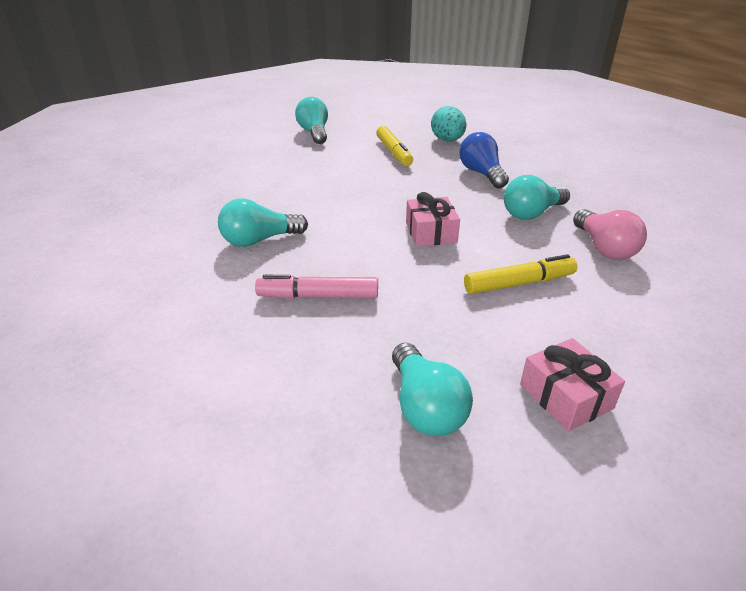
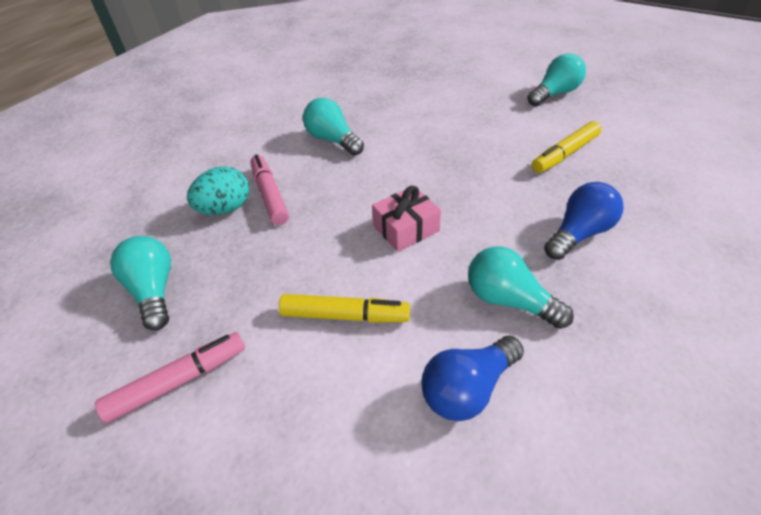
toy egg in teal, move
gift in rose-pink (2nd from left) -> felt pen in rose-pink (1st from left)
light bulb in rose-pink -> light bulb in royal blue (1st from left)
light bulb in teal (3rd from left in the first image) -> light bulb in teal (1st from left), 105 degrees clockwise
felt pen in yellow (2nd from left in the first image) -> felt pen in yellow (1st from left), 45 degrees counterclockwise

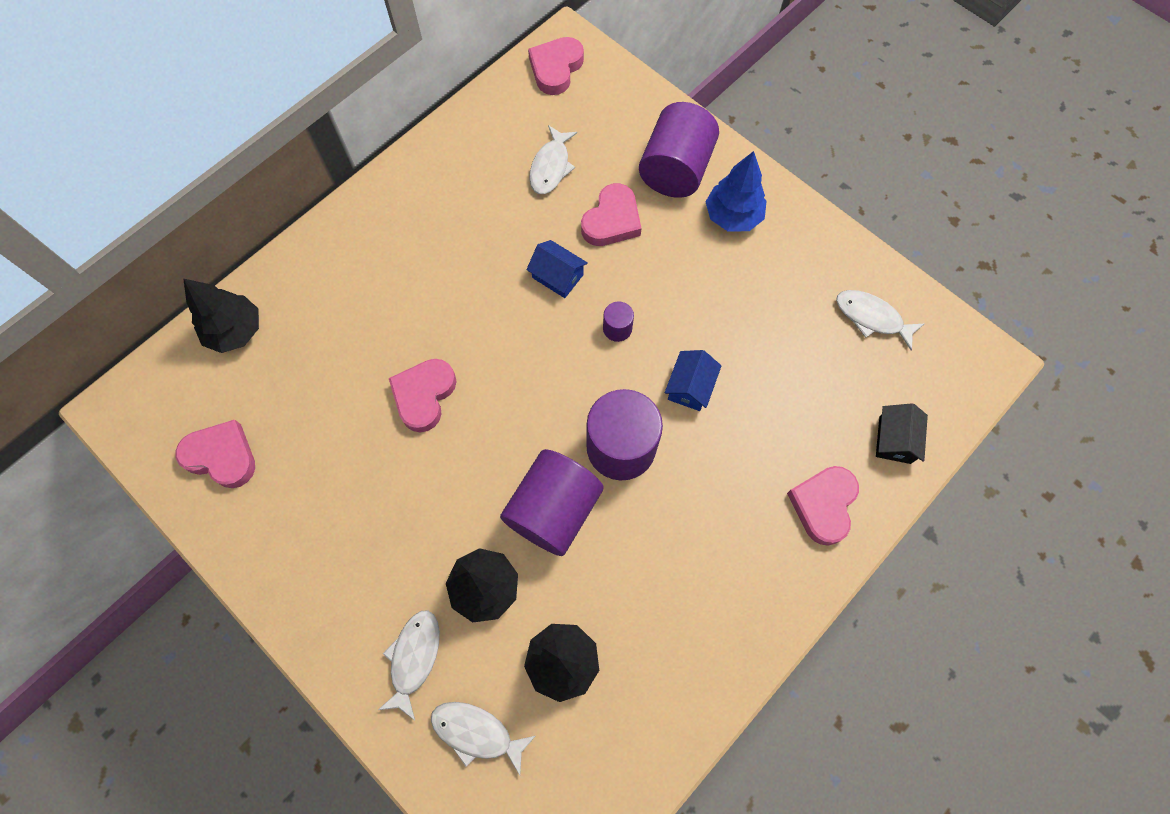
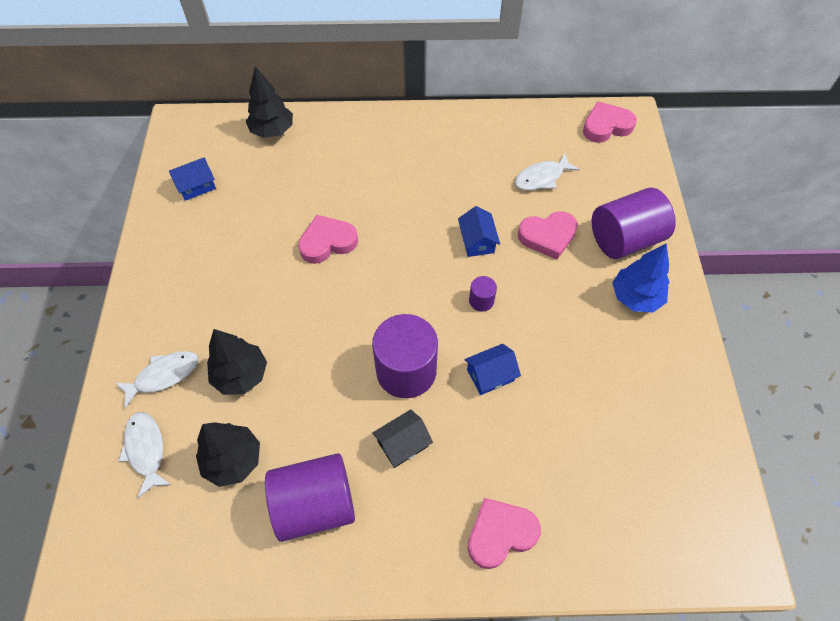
toy fish in snow-white (4th from left) -> none
cylinder shape in purple (1st from left), move
cottage in black, move
heart shape in rose-pink (1st from left) -> cottage in royal blue (1st from left)

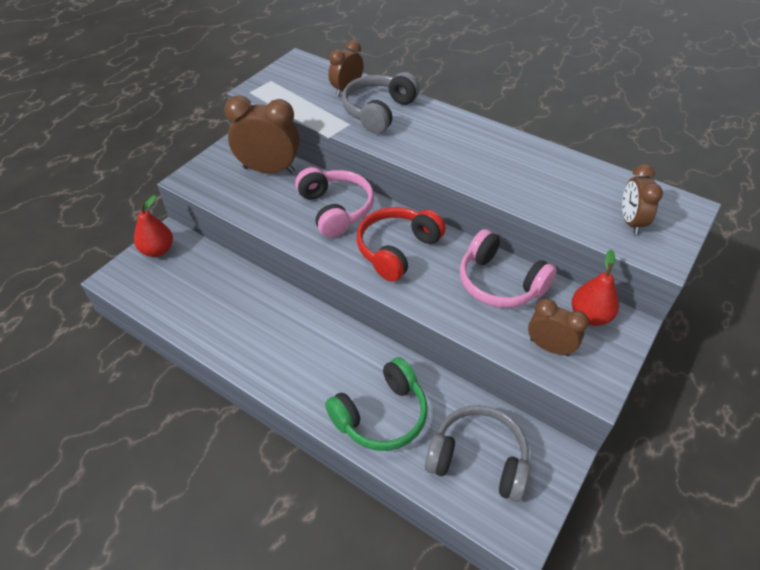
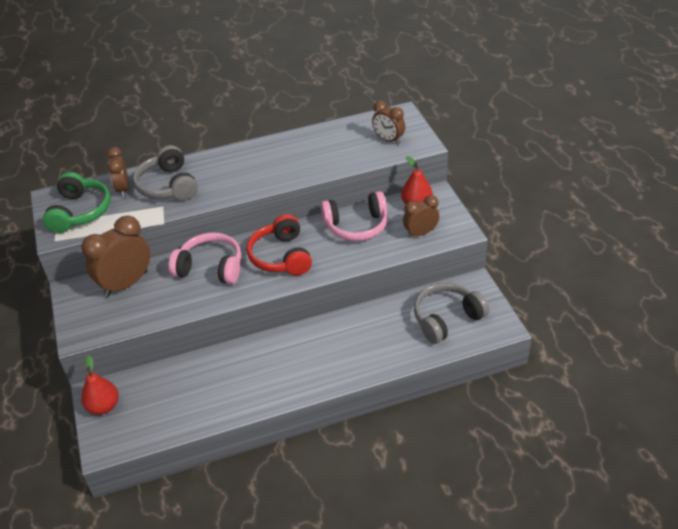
headset in leaf-green, move

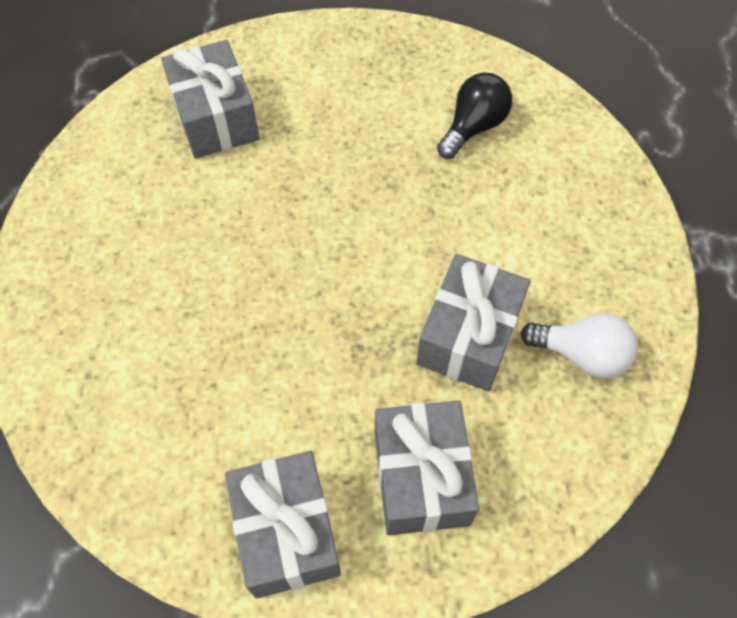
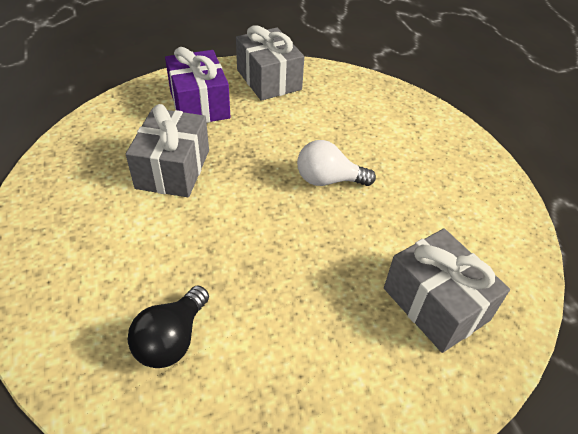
light bulb in snow-white, move
gift in gray (3rd from left) -> gift in purple

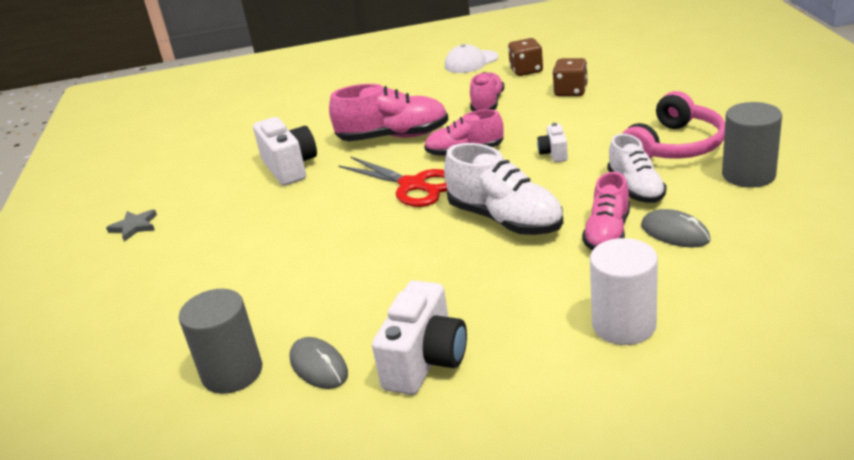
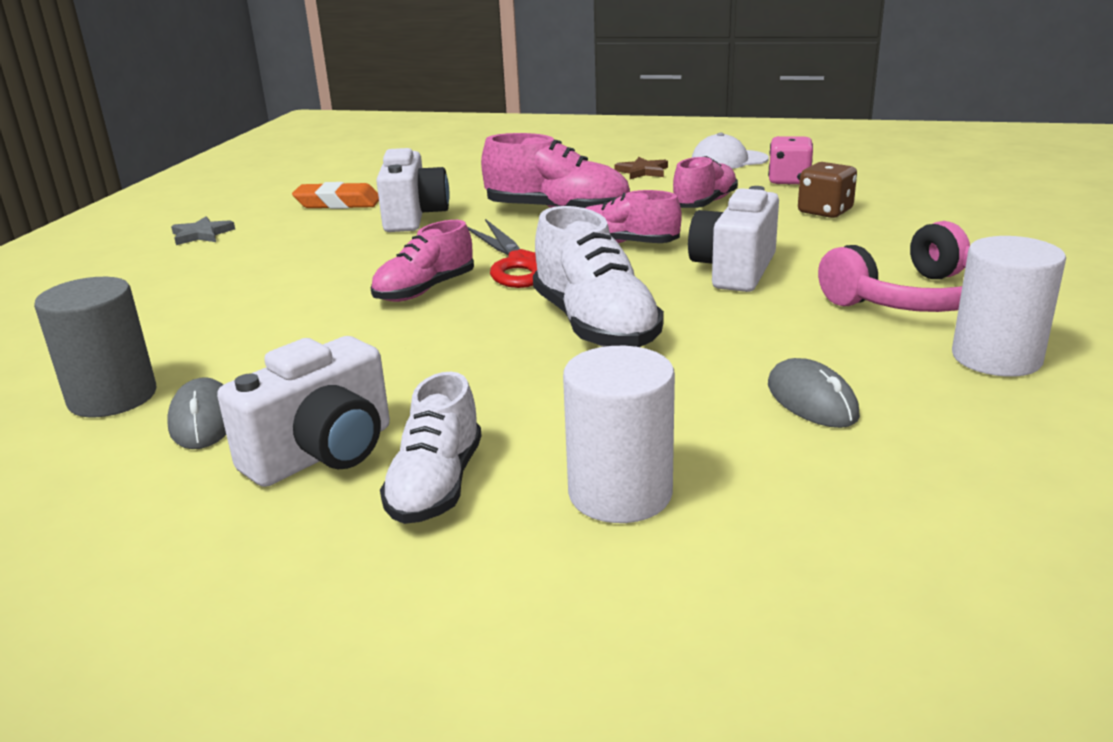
none -> gum eraser in orange-coloured
none -> star shape in brown
shoe in rose-pink (4th from left in the first image) -> shoe in rose-pink (1st from left), move
shoe in snow-white (2nd from left in the first image) -> shoe in snow-white (1st from left), move
game die in brown (1st from left) -> game die in rose-pink
cylinder shape in gray (2nd from left) -> cylinder shape in snow-white (2nd from left)
photo camera in snow-white (3rd from left), x1.92

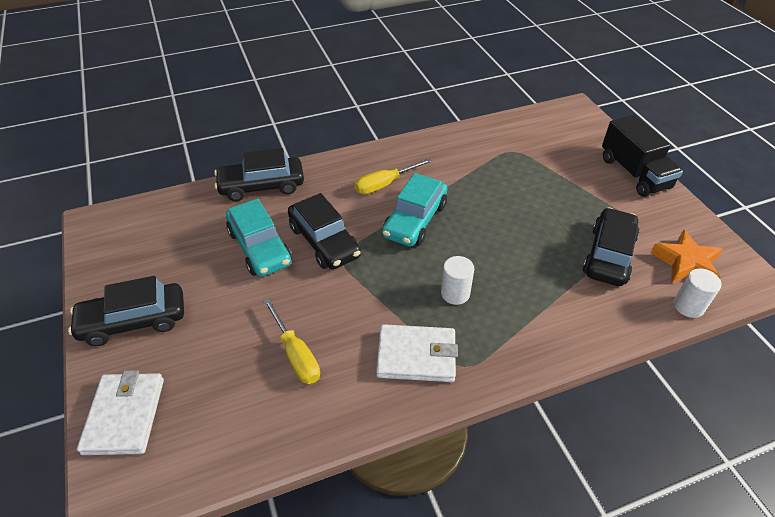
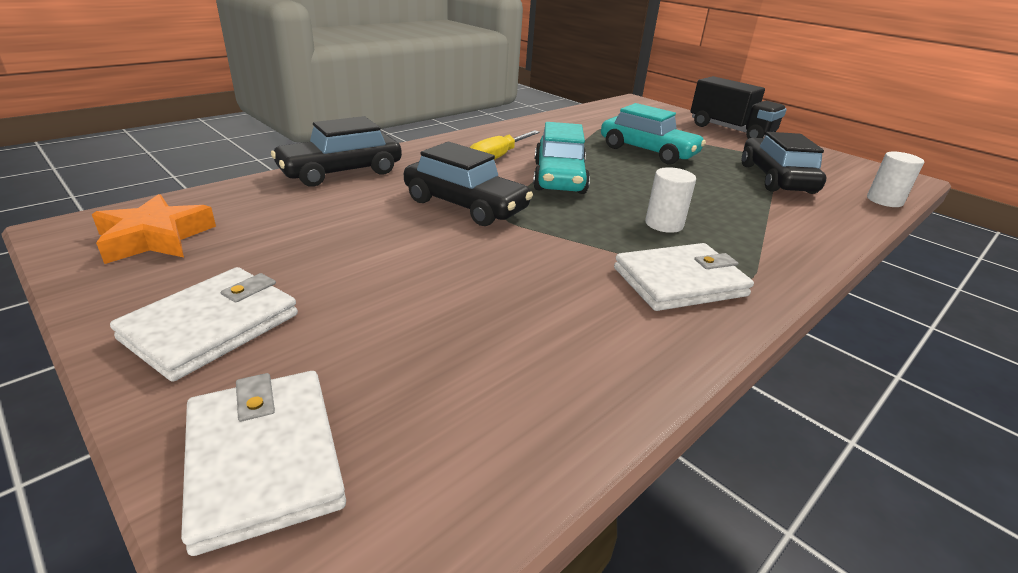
hand screwdriver in yellow (1st from left) -> none
car in teal (1st from left in the first image) -> car in teal (2nd from left), move
star shape in orange-coloured, move
car in black (1st from left) -> card wallet in snow-white (1st from left)

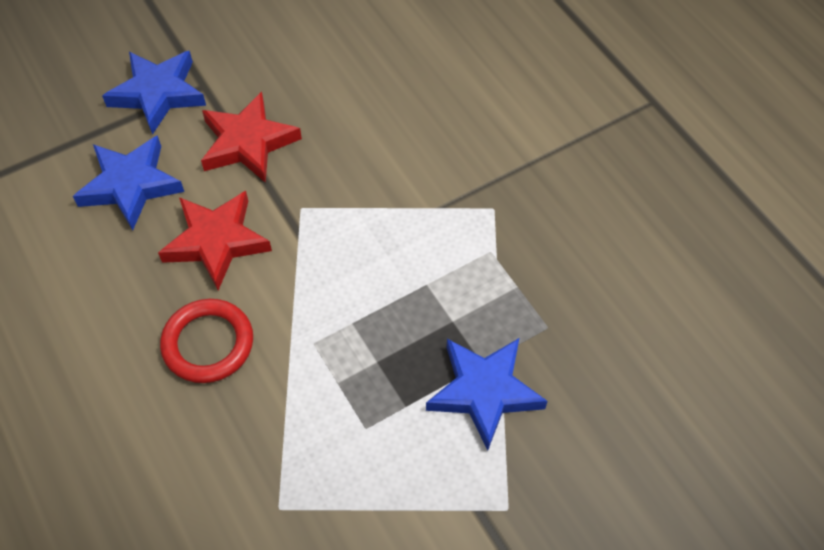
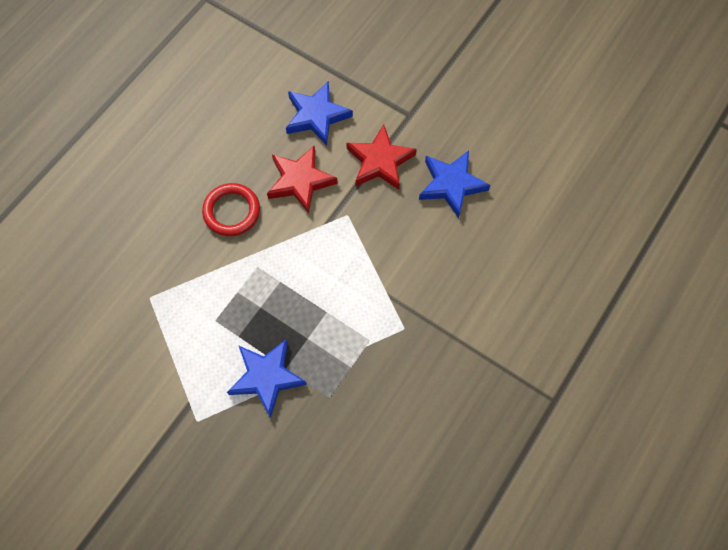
star shape in royal blue (2nd from left in the first image) -> star shape in royal blue (3rd from left), move

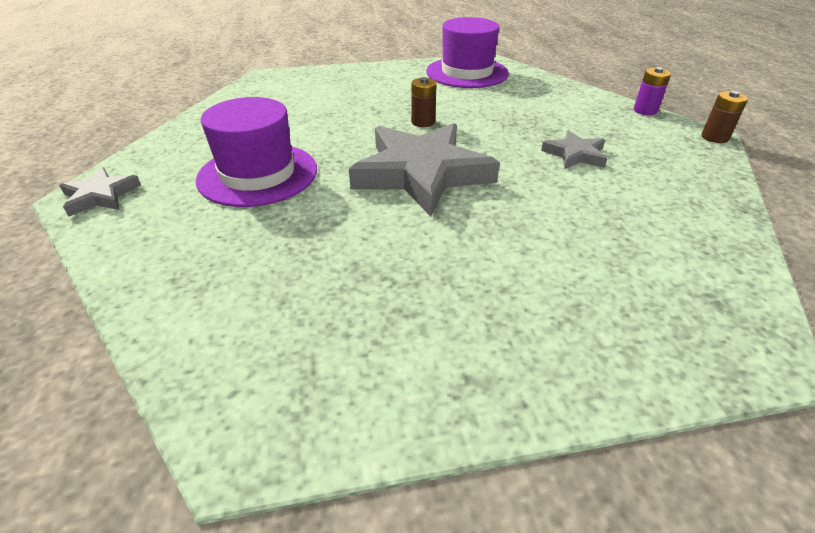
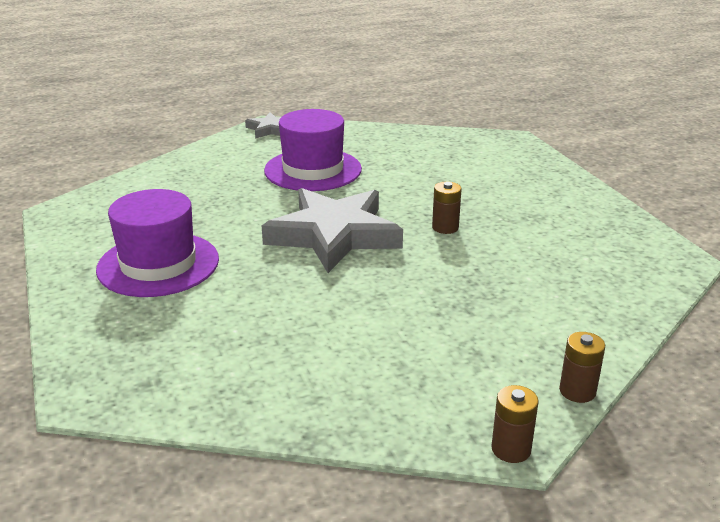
star shape in gray (3rd from left) -> none
tall hat in purple (2nd from left in the first image) -> tall hat in purple (1st from left), move
battery in purple -> battery in brown (3rd from left)

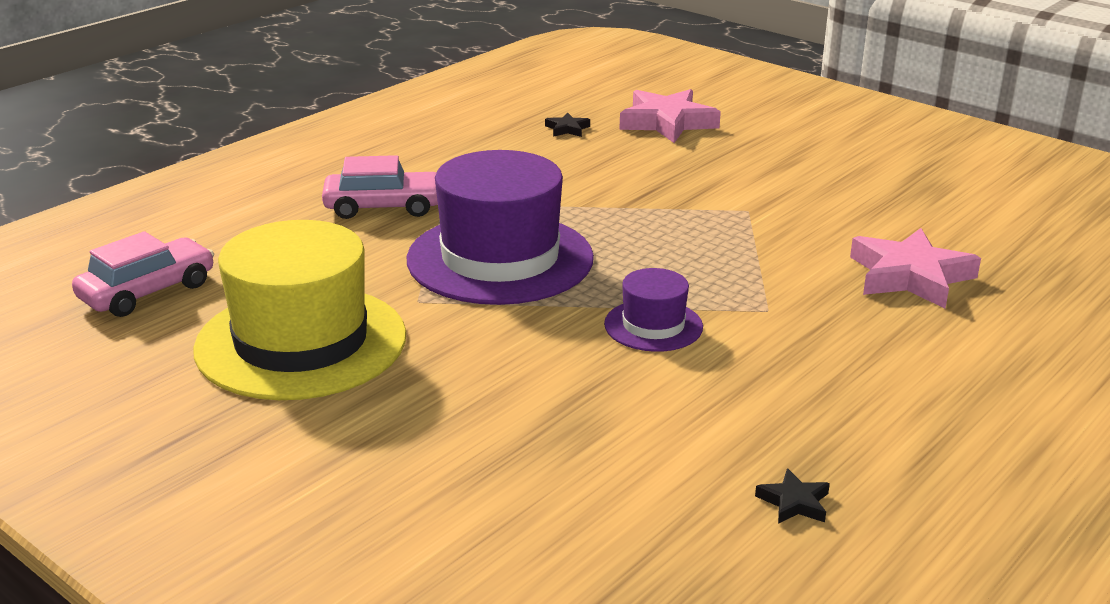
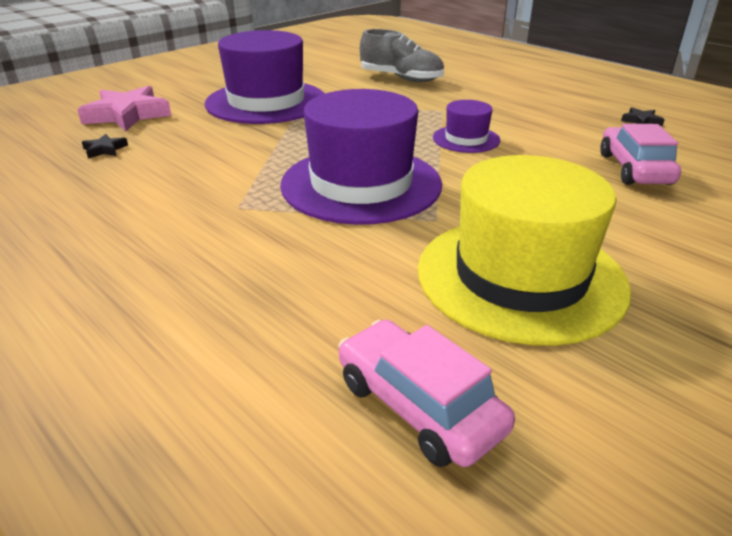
none -> tall hat in purple (1st from left)
car in rose-pink (2nd from left), move
star shape in rose-pink (2nd from left) -> shoe in gray

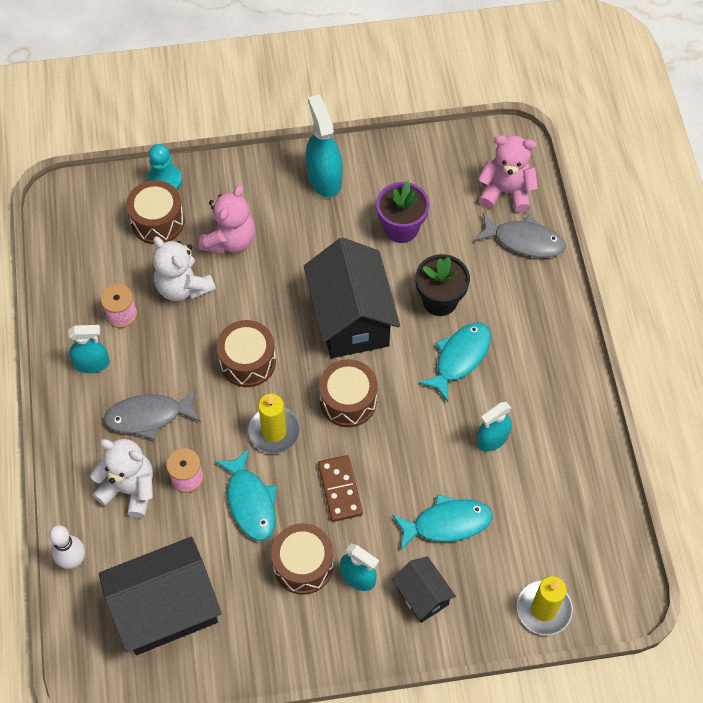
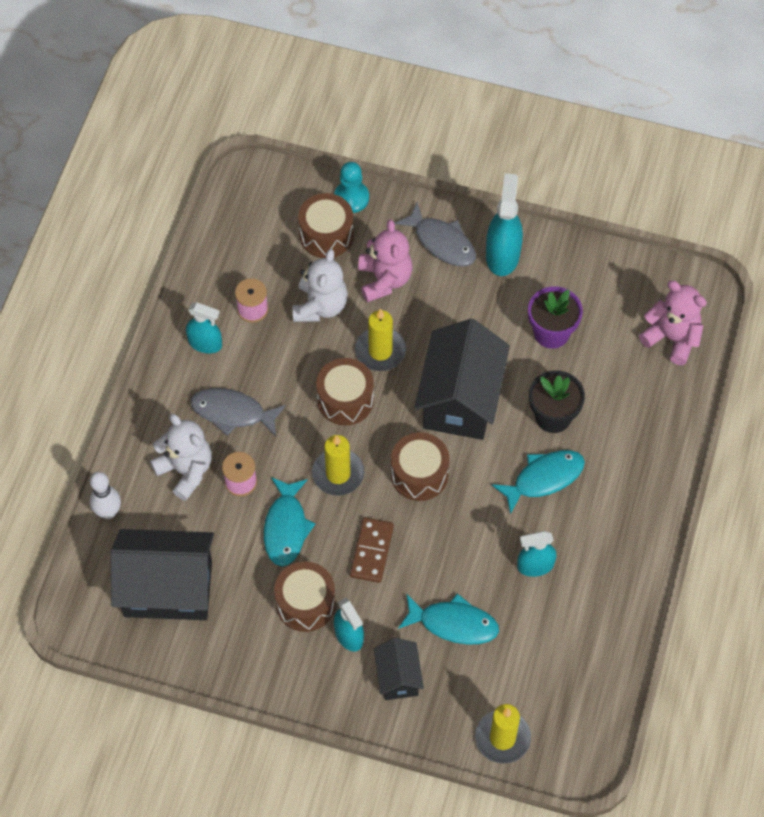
none -> wax candle in yellow (2nd from left)
toy fish in gray (2nd from left), move
stuffed bear in snow-white (2nd from left), 150 degrees counterclockwise
stuffed bear in rose-pink (1st from left), 60 degrees counterclockwise

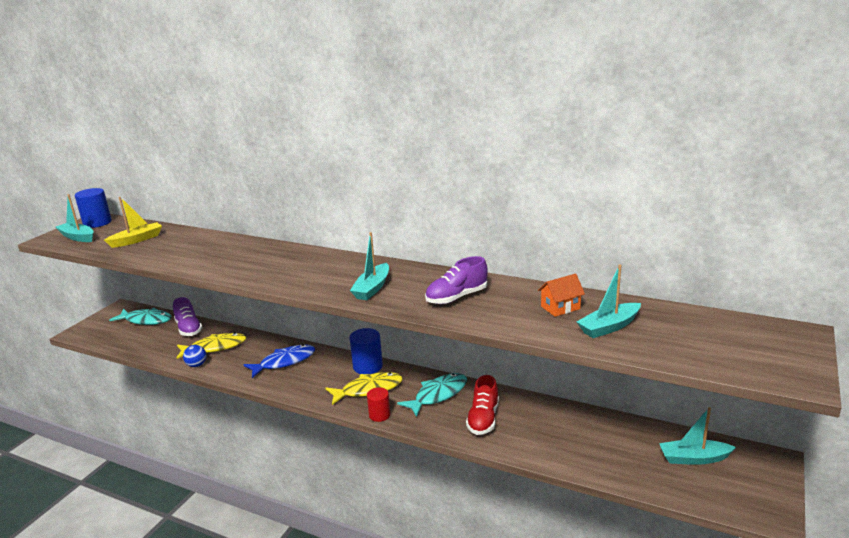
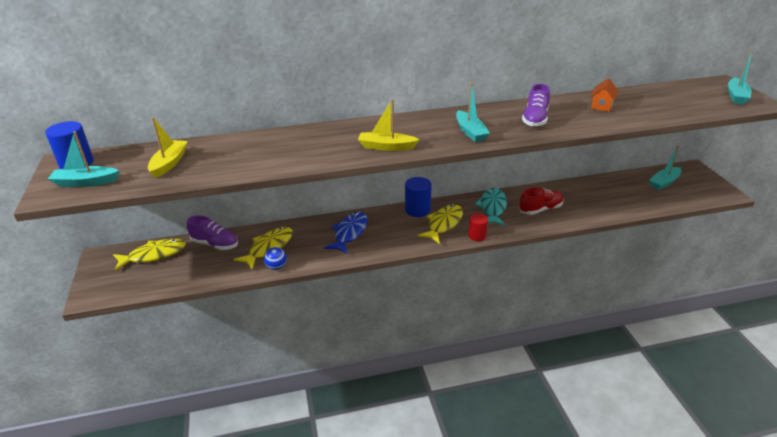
none -> toy boat in yellow (2nd from left)
toy boat in teal (3rd from left in the first image) -> toy boat in teal (4th from left), move
toy fish in teal (1st from left) -> toy fish in yellow (1st from left)
shoe in crimson, 90 degrees counterclockwise

